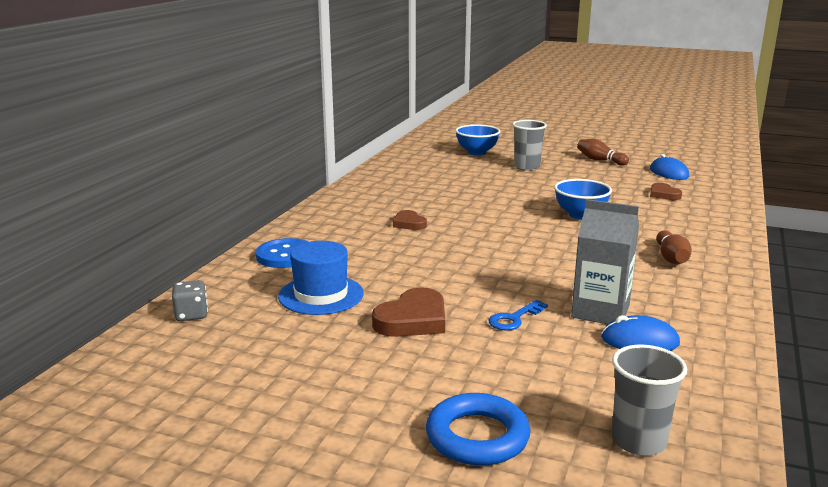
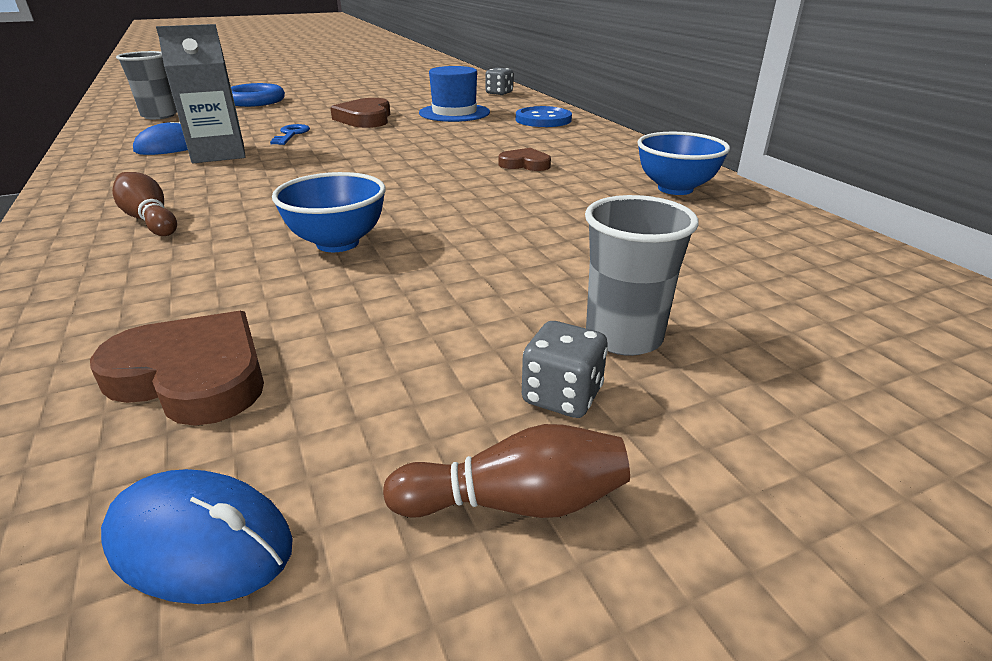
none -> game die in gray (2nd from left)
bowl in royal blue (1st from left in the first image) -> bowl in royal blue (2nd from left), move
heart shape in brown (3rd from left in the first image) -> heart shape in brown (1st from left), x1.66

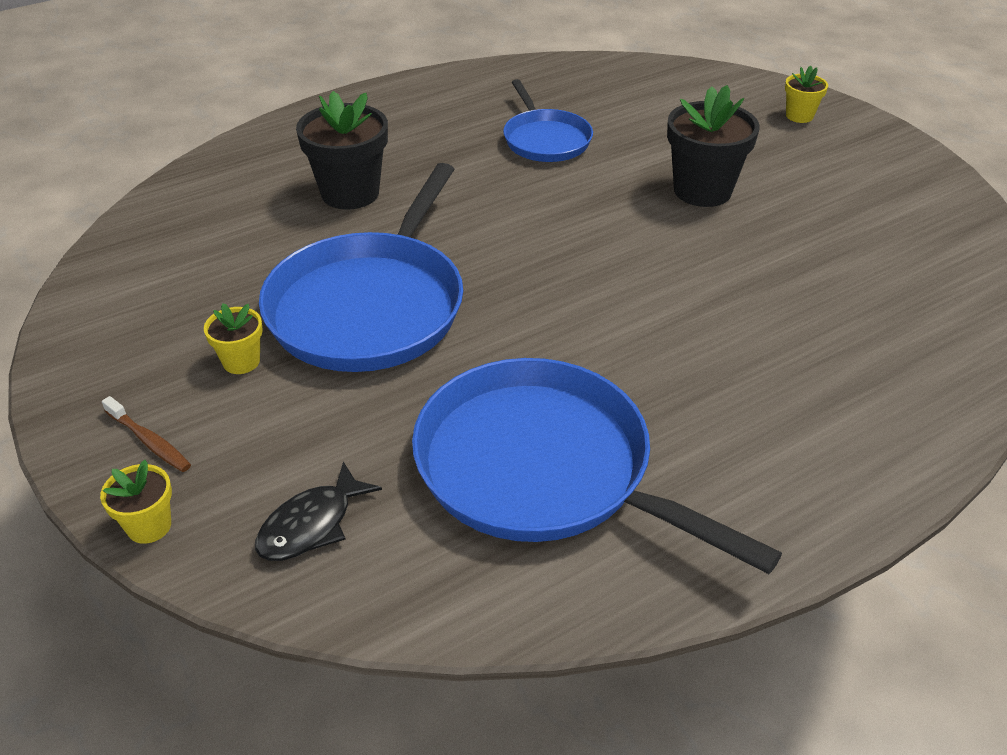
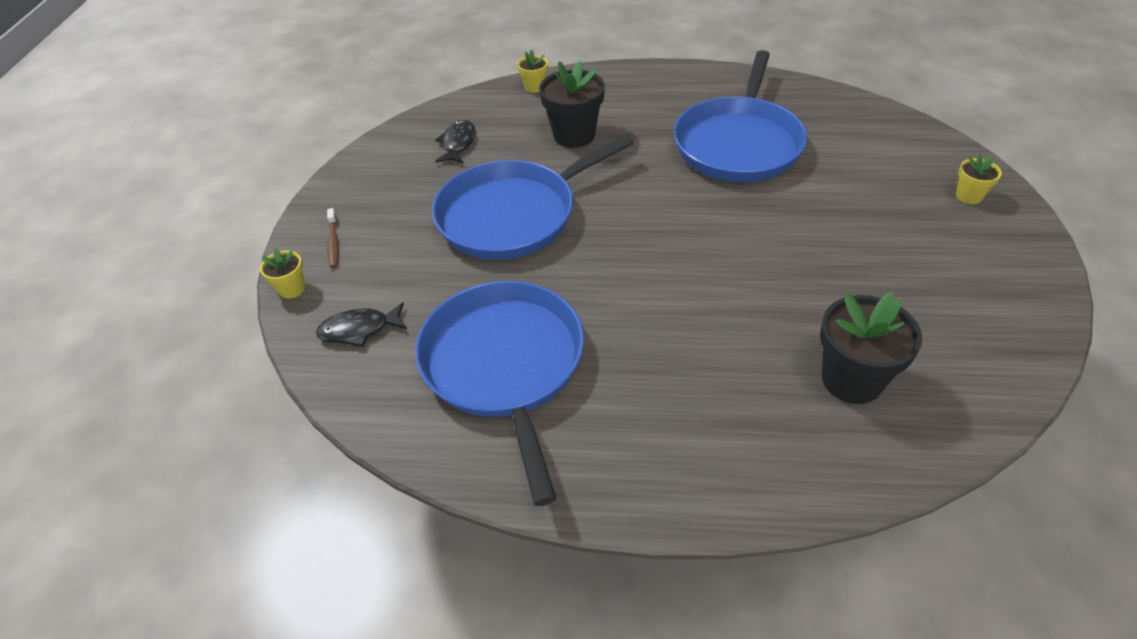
none -> toy fish in black (2nd from left)
potted plant in yellow (2nd from left), move
potted plant in black (2nd from left), move
pan in royal blue (2nd from left in the first image) -> pan in royal blue (3rd from left), x1.80

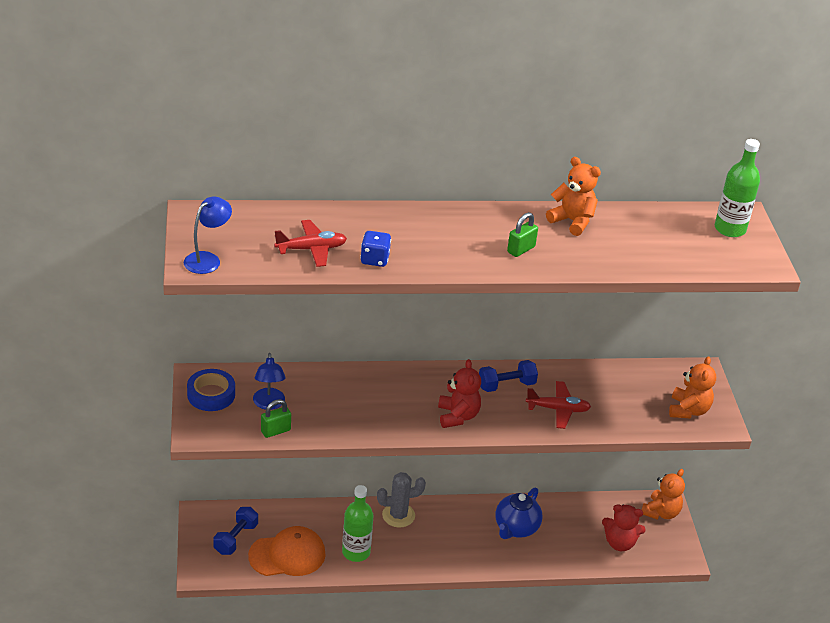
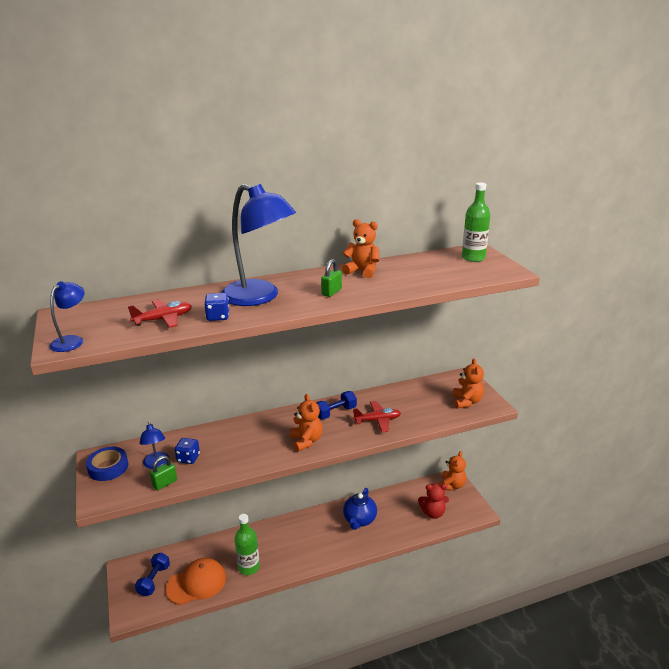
cactus in gray -> none
none -> game die in royal blue (1st from left)
none -> lamp in royal blue (3rd from left)
stuffed bear in crimson (1st from left) -> stuffed bear in orange-coloured (1st from left)

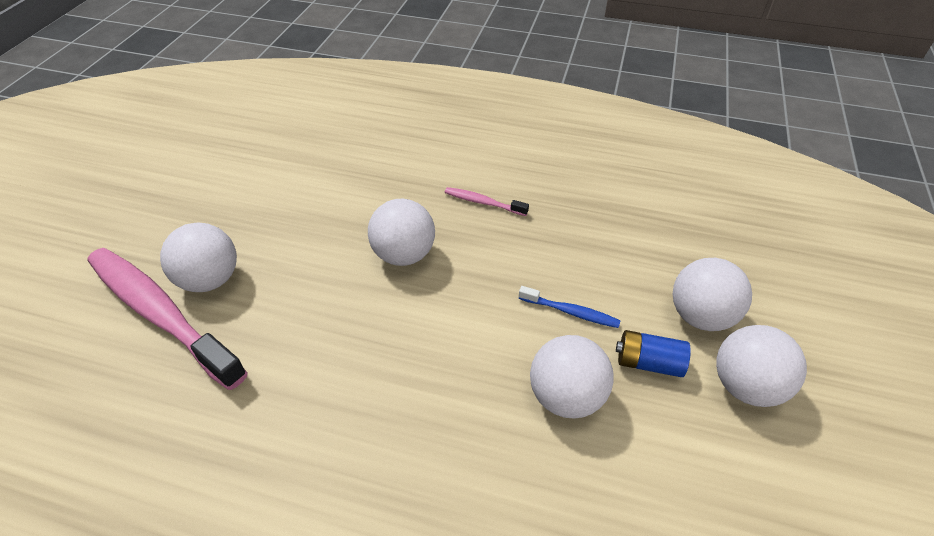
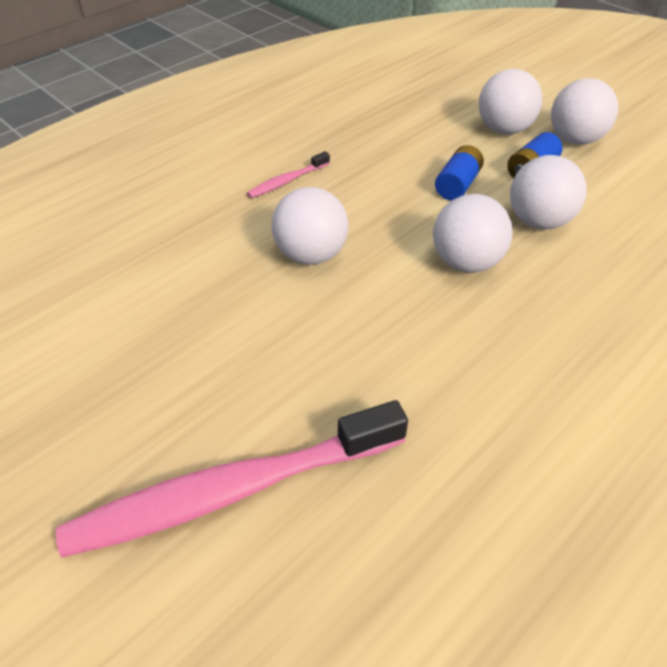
sphere in snow-white (1st from left in the first image) -> sphere in snow-white (2nd from left), move
toothbrush in royal blue -> battery in royal blue (1st from left)

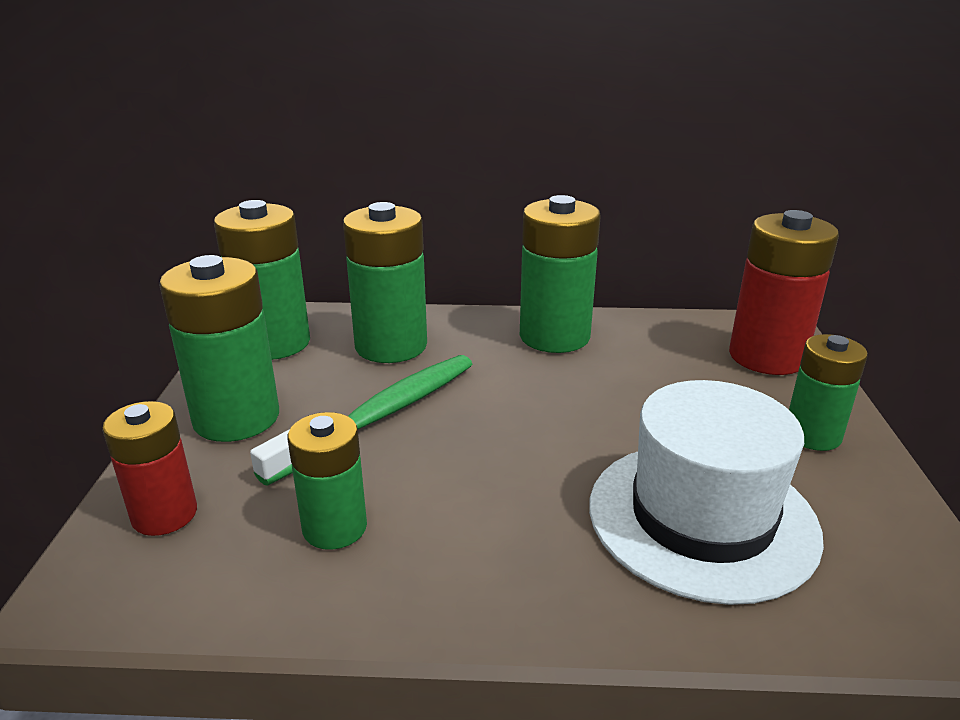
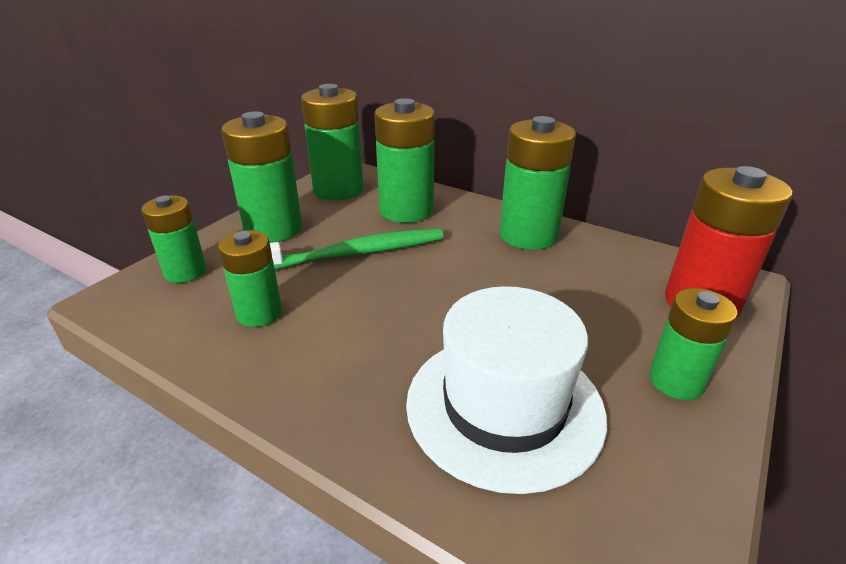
battery in crimson (1st from left) -> battery in leaf-green (1st from left)

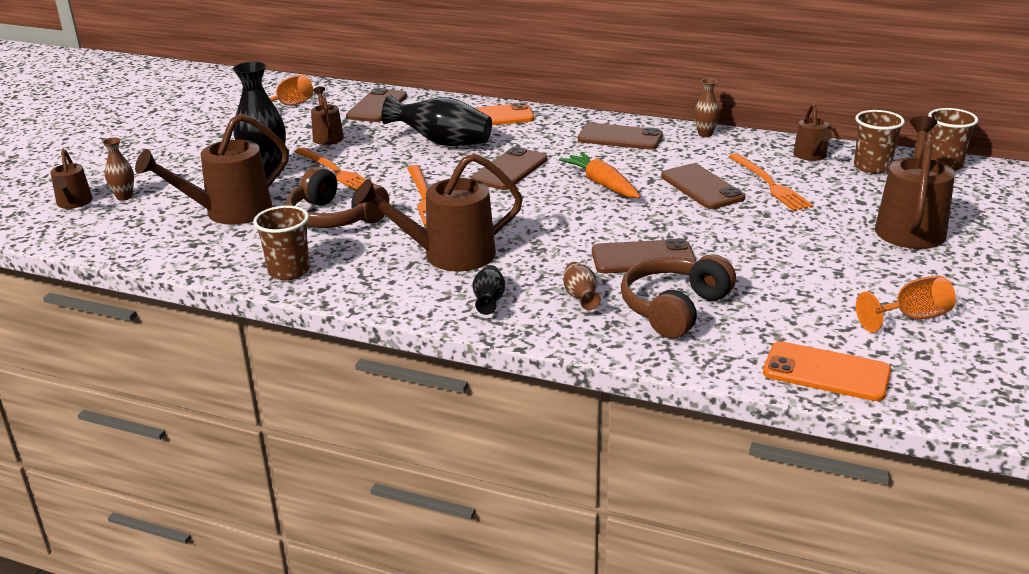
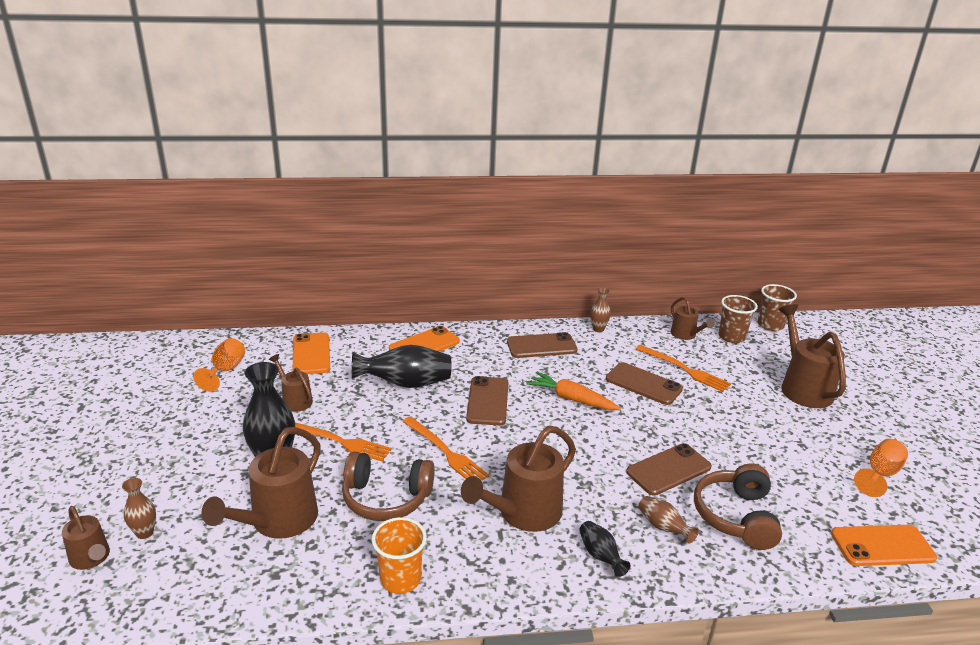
tumbler in brown (1st from left) -> tumbler in orange-coloured
smartphone in brown (1st from left) -> smartphone in orange-coloured (1st from left)

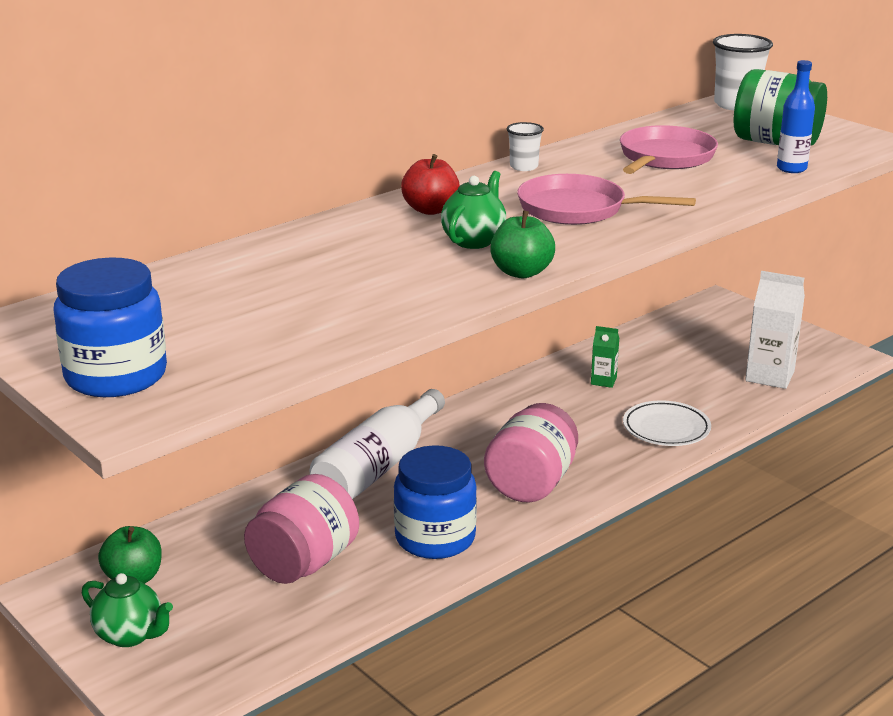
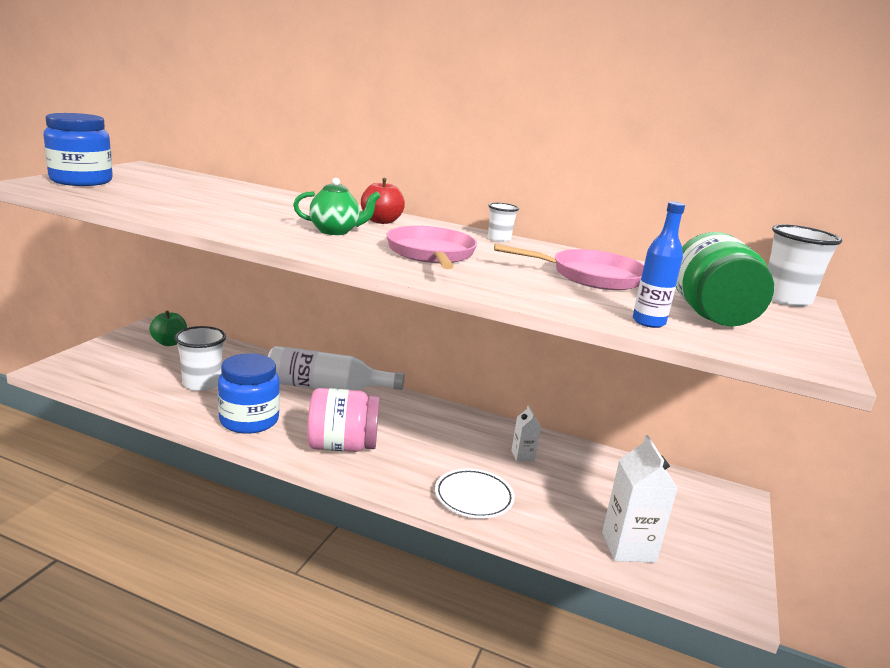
teapot in leaf-green (1st from left) -> none
apple fruit in leaf-green (2nd from left) -> none
jam jar in rose-pink (1st from left) -> tumbler in snow-white (1st from left)
milk carton in leaf-green -> milk carton in snow-white (1st from left)

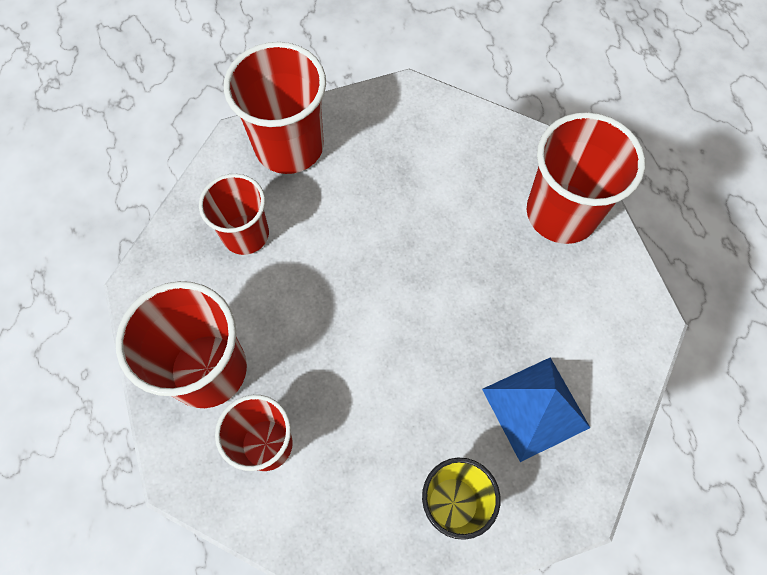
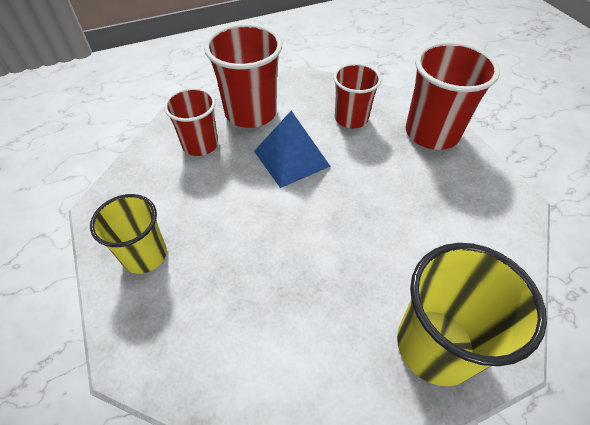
pyramid shape in royal blue, move
tumbler in crimson (5th from left) -> tumbler in yellow (2nd from left)

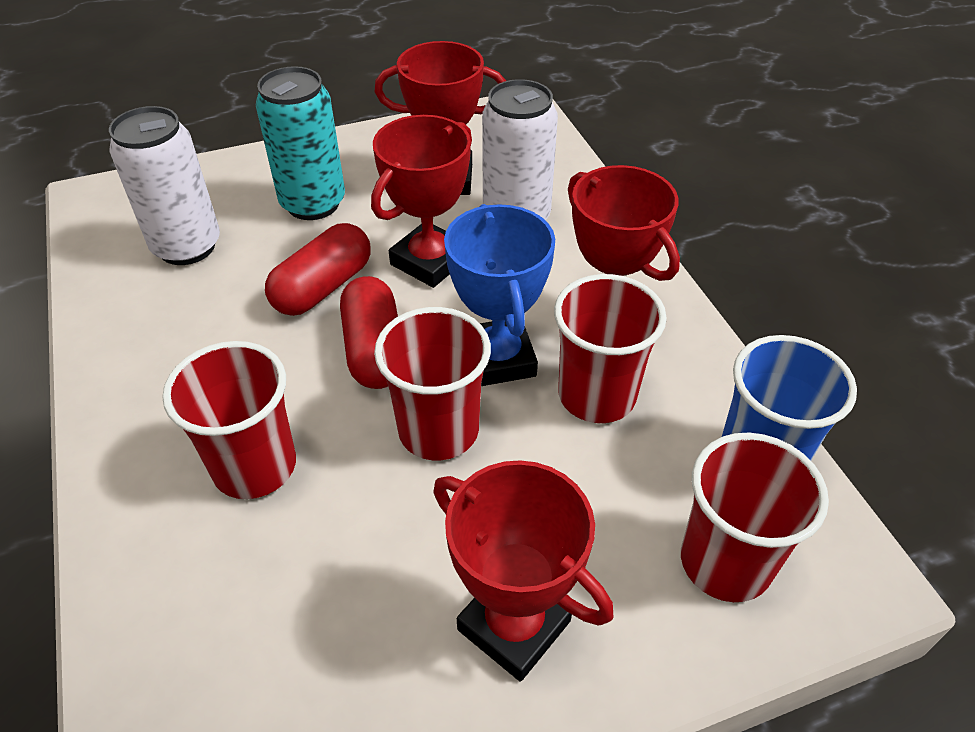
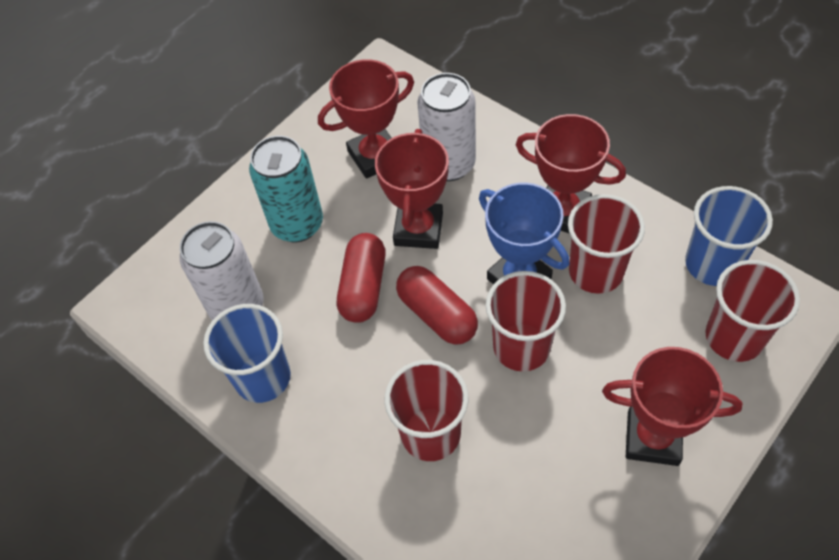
none -> tumbler in royal blue (1st from left)

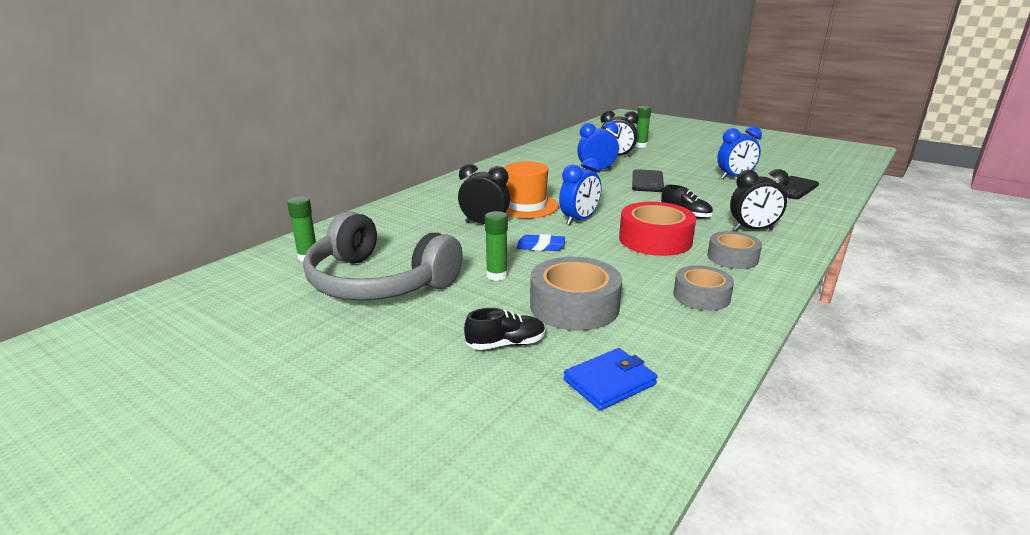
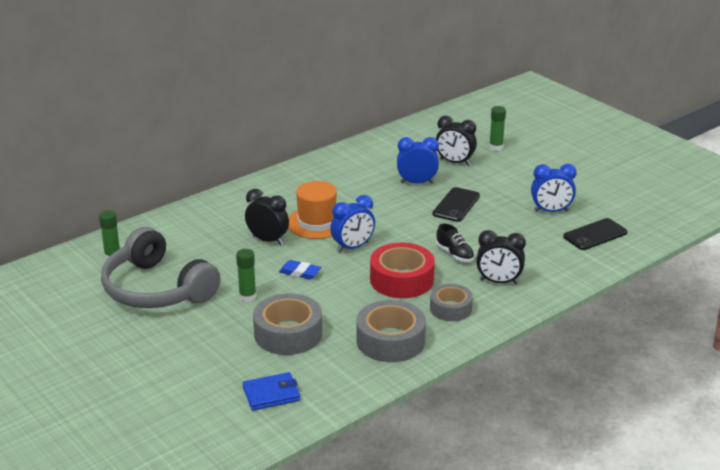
shoe in black (1st from left) -> none
sticky tape in gray (2nd from left), x1.57

